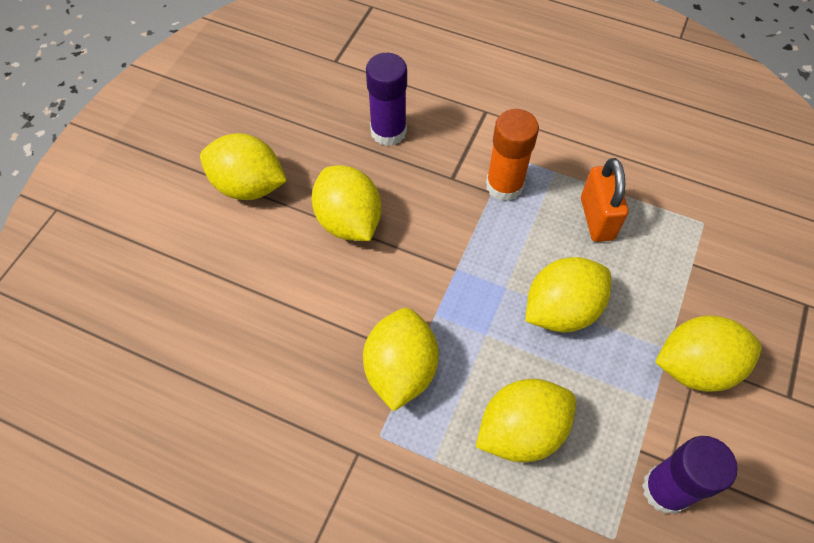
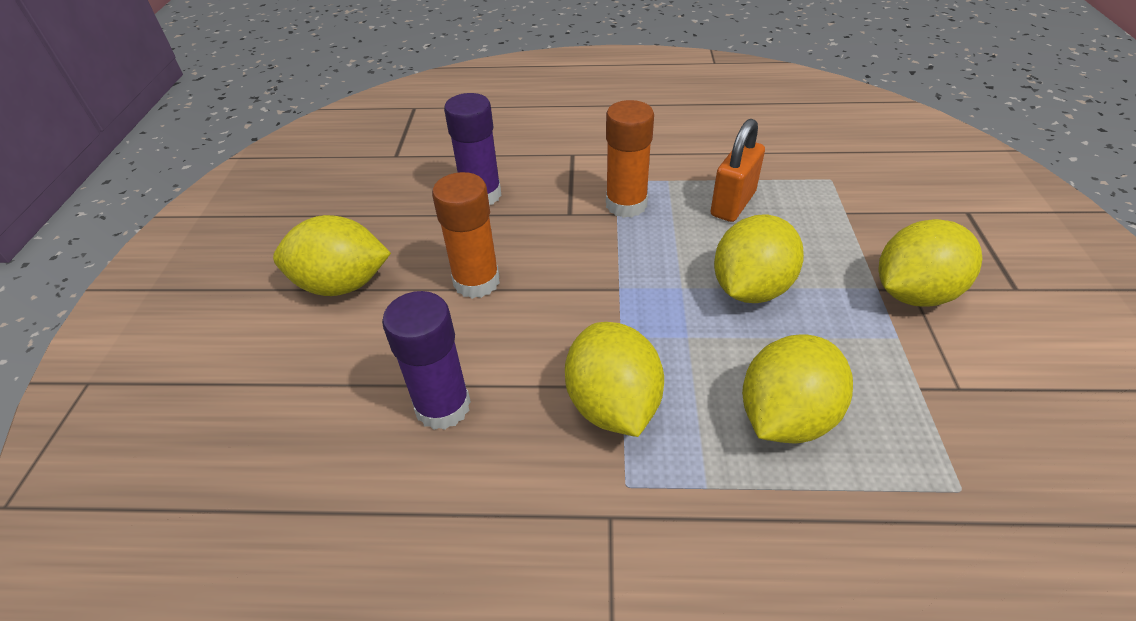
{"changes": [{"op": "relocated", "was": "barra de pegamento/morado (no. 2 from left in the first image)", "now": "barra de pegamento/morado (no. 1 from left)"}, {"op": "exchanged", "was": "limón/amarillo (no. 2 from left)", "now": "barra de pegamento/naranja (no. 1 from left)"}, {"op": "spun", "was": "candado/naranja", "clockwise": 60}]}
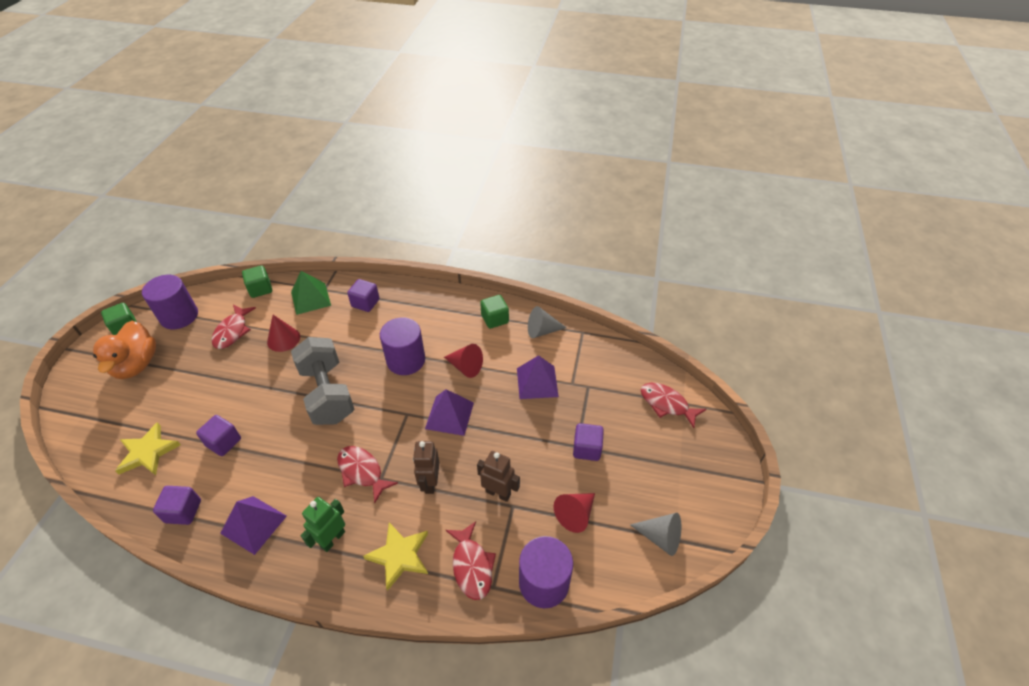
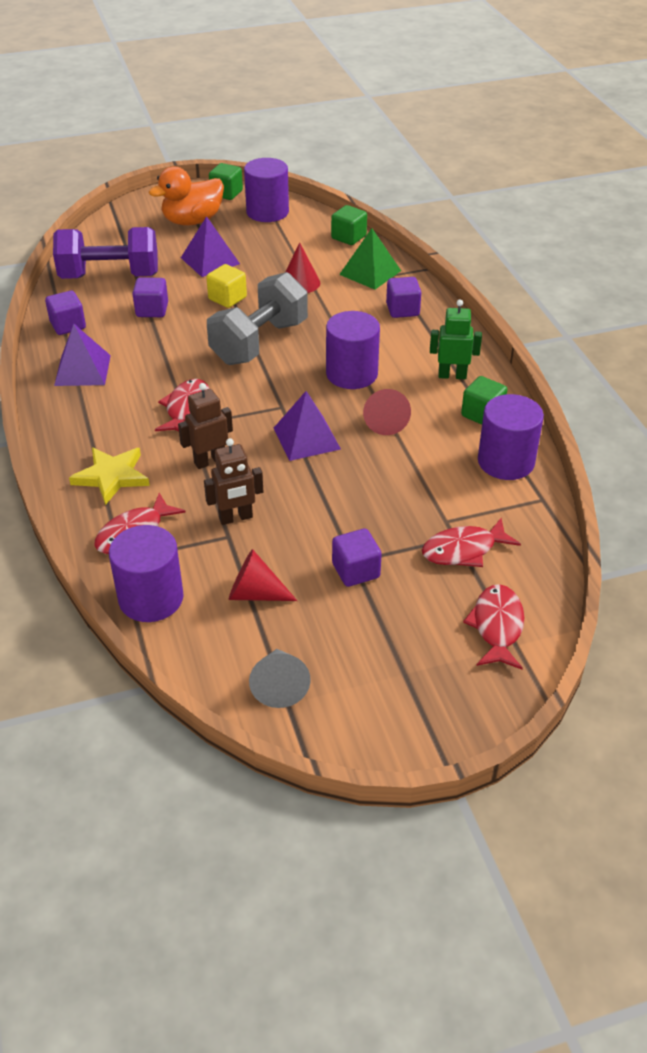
{"changes": [{"op": "exchanged", "was": "estrella/amarillo (no. 1 from left)", "now": "mancuerna/morado"}, {"op": "relocated", "was": "pirámide/morado (no. 3 from left in the first image)", "now": "pirámide/morado (no. 2 from left)"}, {"op": "spun", "was": "robot/marrón (no. 2 from left)", "clockwise": 75}, {"op": "appeared", "now": "cubo/amarillo"}, {"op": "relocated", "was": "pez/rojo (no. 1 from left in the first image)", "now": "pez/rojo (no. 3 from left)"}, {"op": "relocated", "was": "robot/verde"}, {"op": "exchanged", "was": "cono/gris (no. 1 from left)", "now": "cilindro/morado (no. 4 from left)"}]}
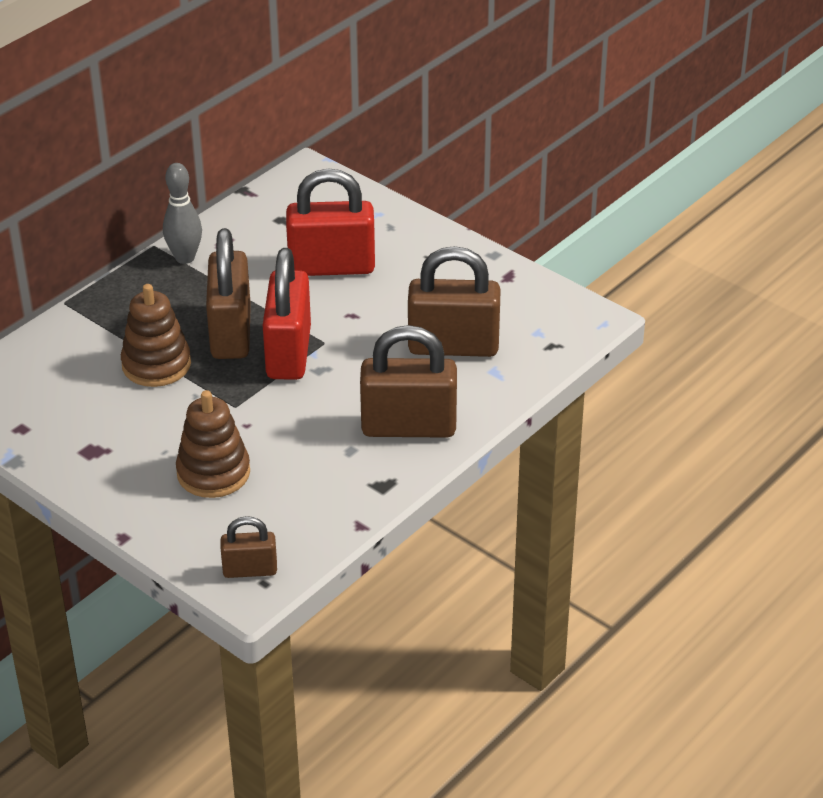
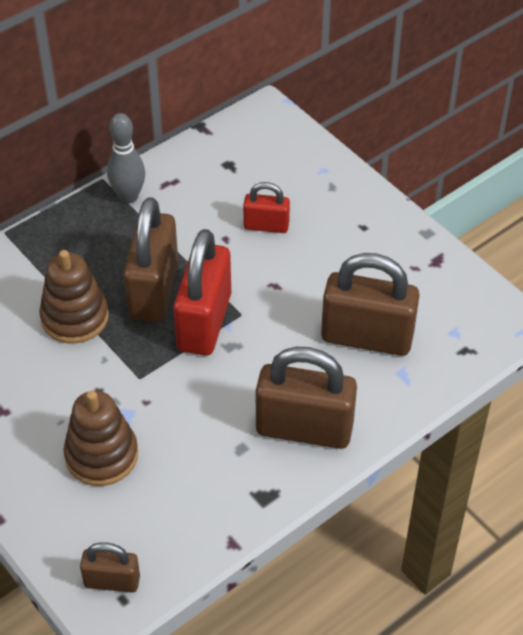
{"changes": [{"op": "size", "was": "candado/rojo (no. 2 from left)", "ratio": 0.53}]}
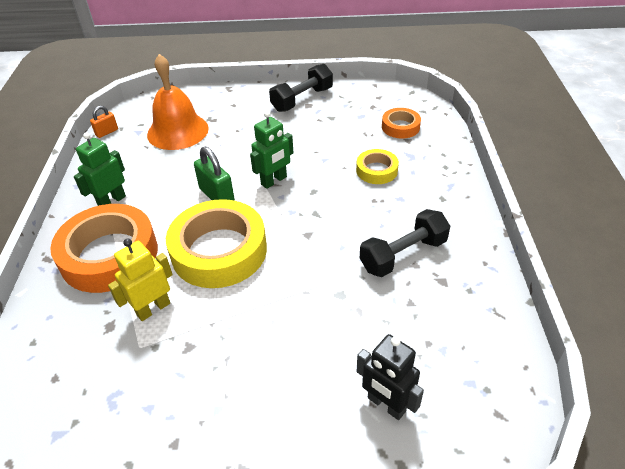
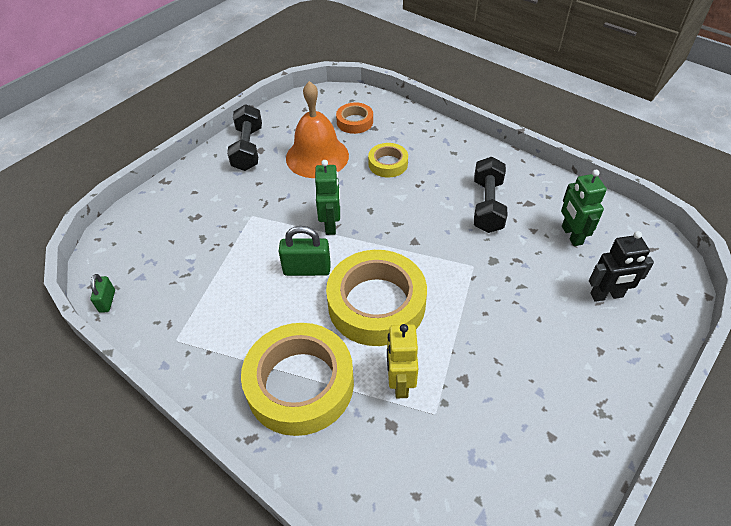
{"changes": [{"op": "colour", "was": "candado/naranja", "now": "candado/verde (no. 1 from left)"}, {"op": "colour", "was": "cinta adhesiva/naranja (no. 1 from left)", "now": "cinta adhesiva/amarillo (no. 1 from left)"}, {"op": "relocated", "was": "campana/naranja"}, {"op": "relocated", "was": "robot/verde (no. 1 from left in the first image)", "now": "robot/verde (no. 2 from left)"}]}
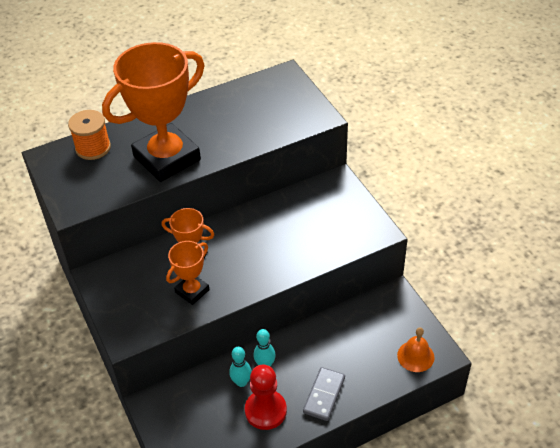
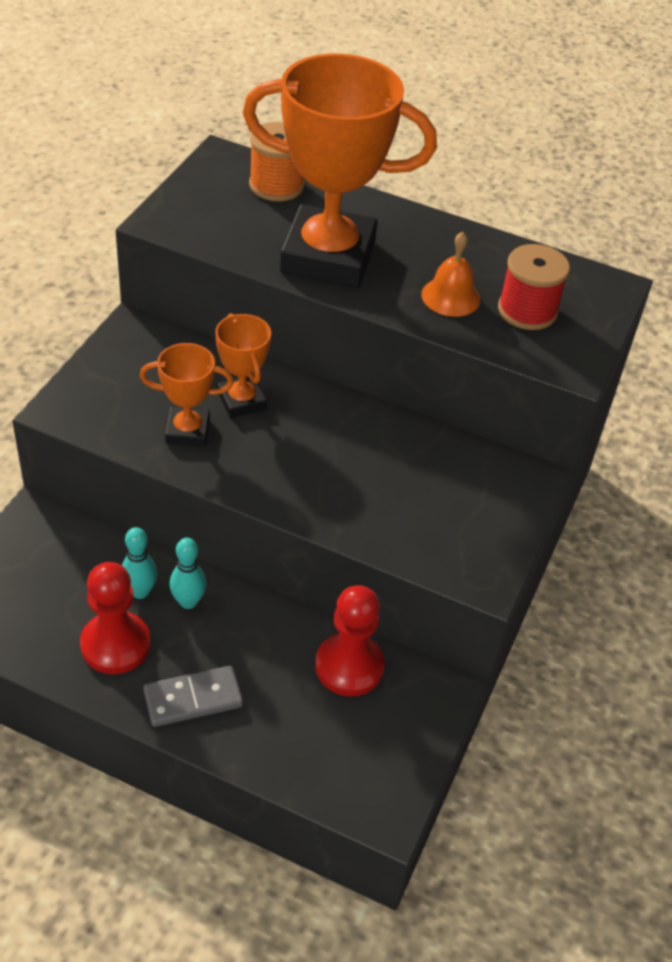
{"changes": [{"op": "appeared", "now": "peón/rojo (no. 2 from left)"}, {"op": "relocated", "was": "campana/naranja"}, {"op": "appeared", "now": "carrete/rojo"}]}
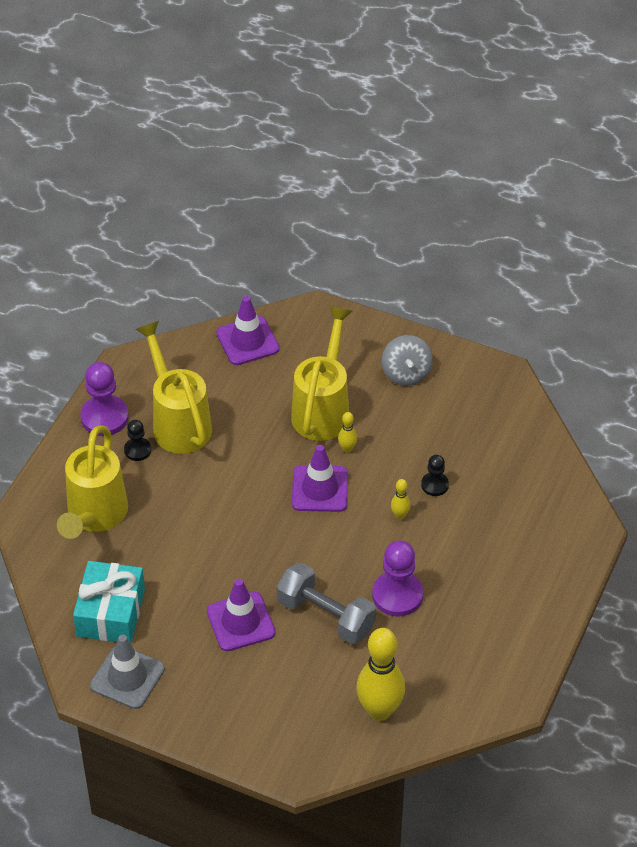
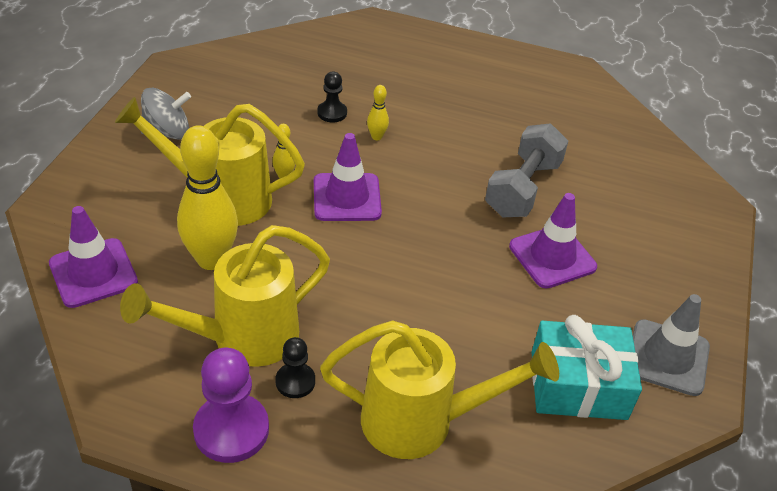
{"changes": [{"op": "relocated", "was": "bolo/amarillo (no. 2 from left in the first image)", "now": "bolo/amarillo (no. 1 from left)"}, {"op": "missing", "was": "peón/morado (no. 2 from left)"}]}
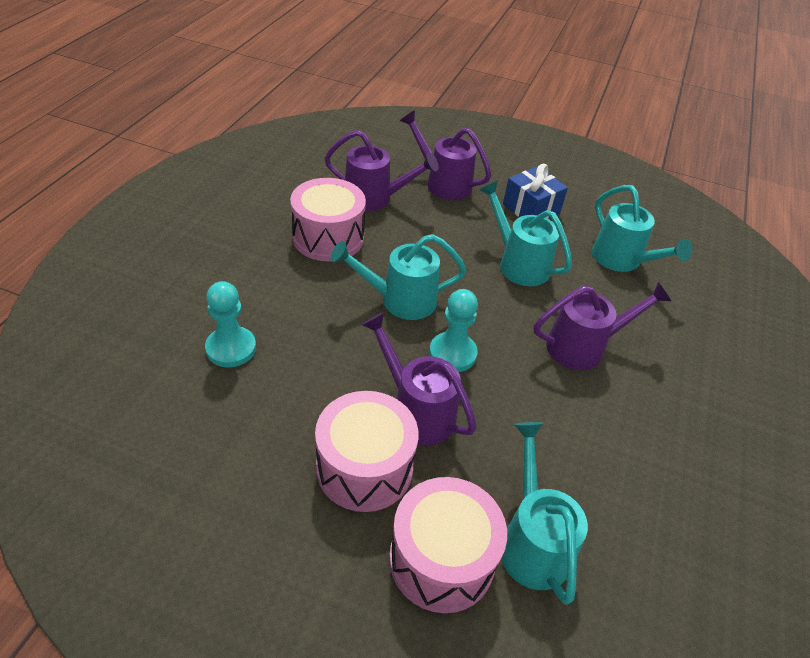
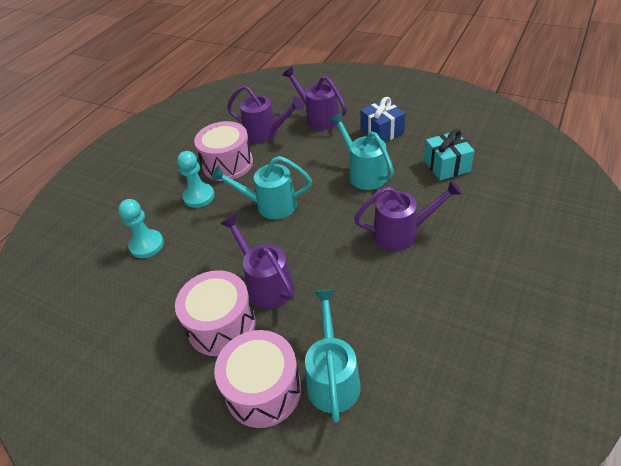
{"changes": [{"op": "relocated", "was": "peón/turquesa (no. 2 from left)"}, {"op": "exchanged", "was": "regadera/turquesa (no. 4 from left)", "now": "regalo/turquesa"}]}
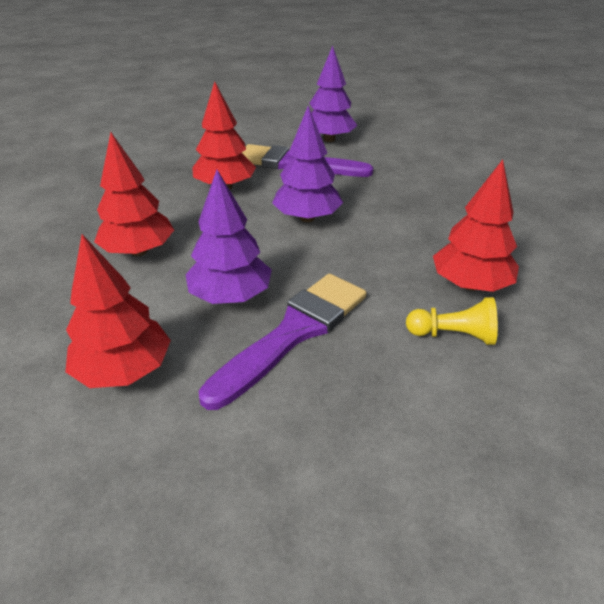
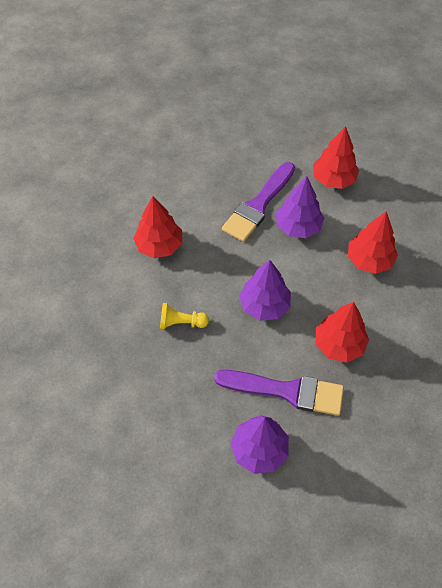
{"changes": [{"op": "relocated", "was": "peón/amarillo"}]}
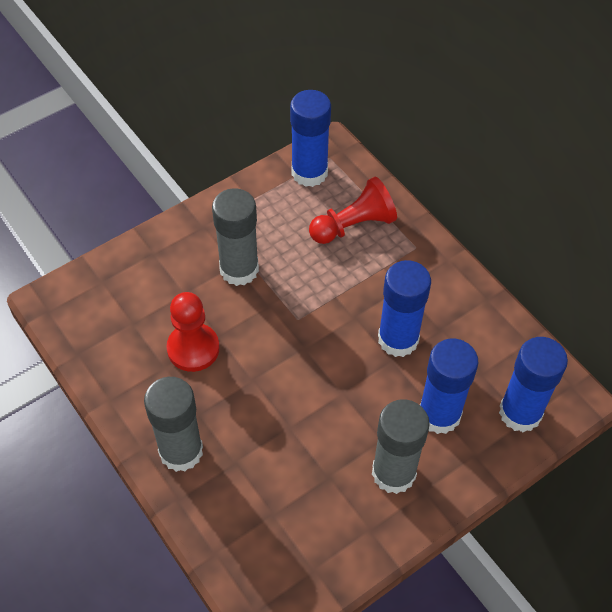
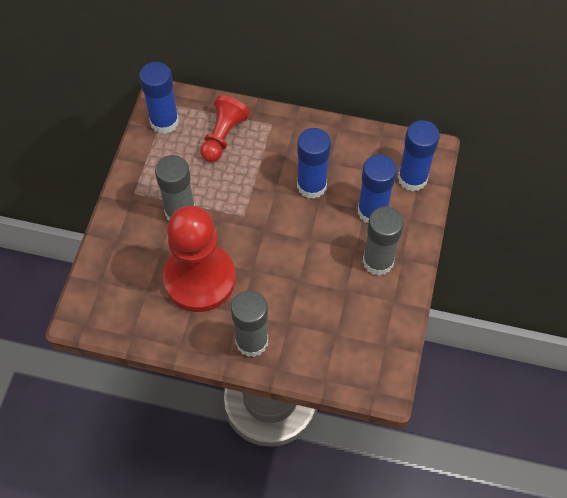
{"changes": [{"op": "size", "was": "peón/rojo (no. 1 from left)", "ratio": 1.79}]}
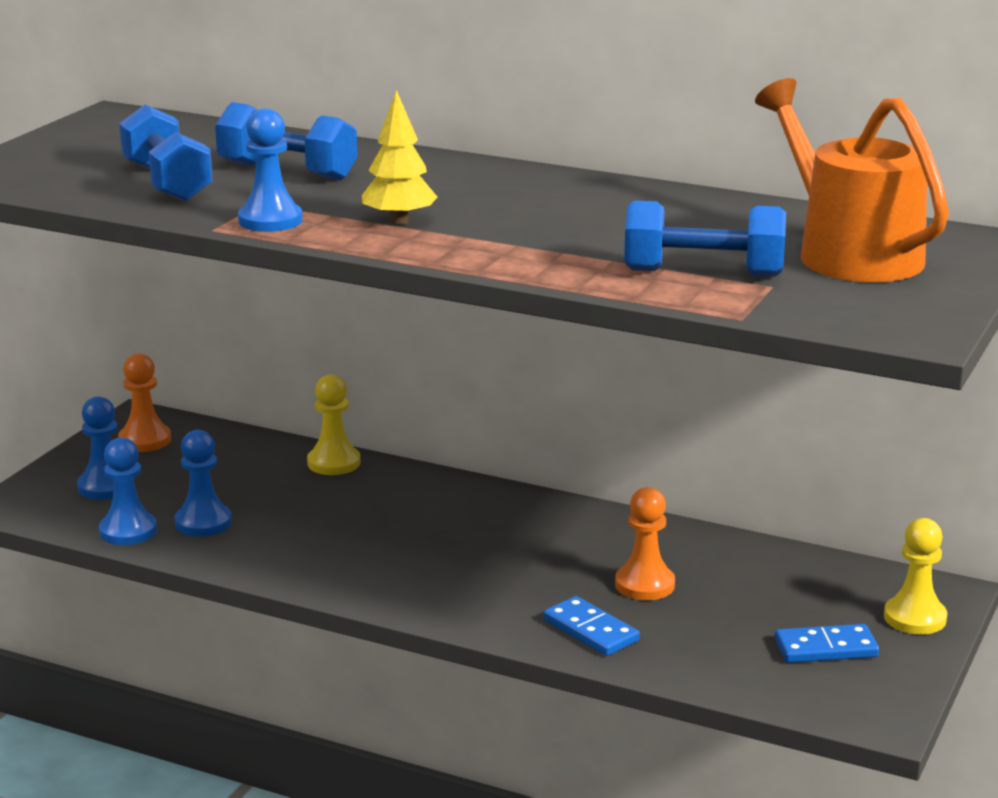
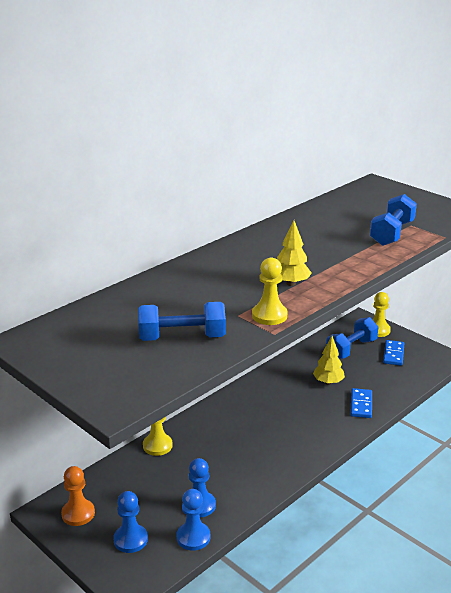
{"changes": [{"op": "colour", "was": "peón/azul (no. 4 from left)", "now": "peón/amarillo (no. 2 from left)"}, {"op": "exchanged", "was": "peón/naranja (no. 2 from left)", "now": "árbol/amarillo (no. 2 from left)"}, {"op": "relocated", "was": "mancuerna/azul (no. 2 from left)"}, {"op": "spun", "was": "ficha de dominó/azul (no. 1 from left)", "clockwise": -60}, {"op": "missing", "was": "regadera/naranja"}]}
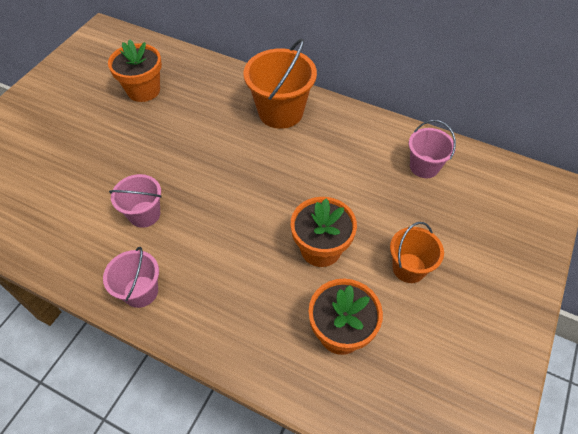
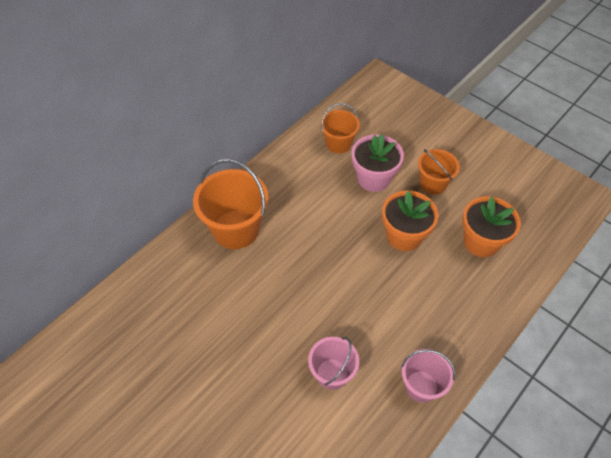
{"changes": [{"op": "colour", "was": "balde/rosa (no. 3 from left)", "now": "balde/naranja (no. 2 from left)"}, {"op": "appeared", "now": "maceta/rosa"}, {"op": "missing", "was": "maceta/naranja (no. 1 from left)"}]}
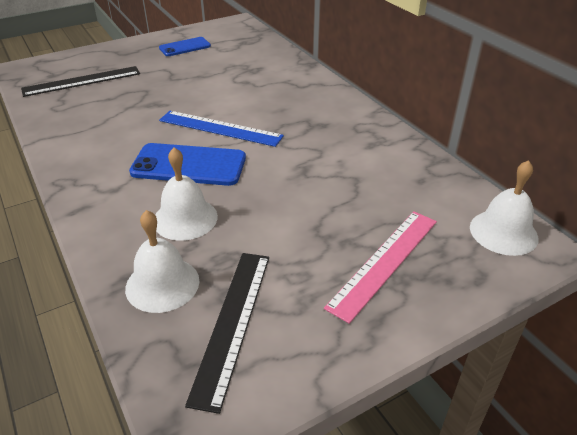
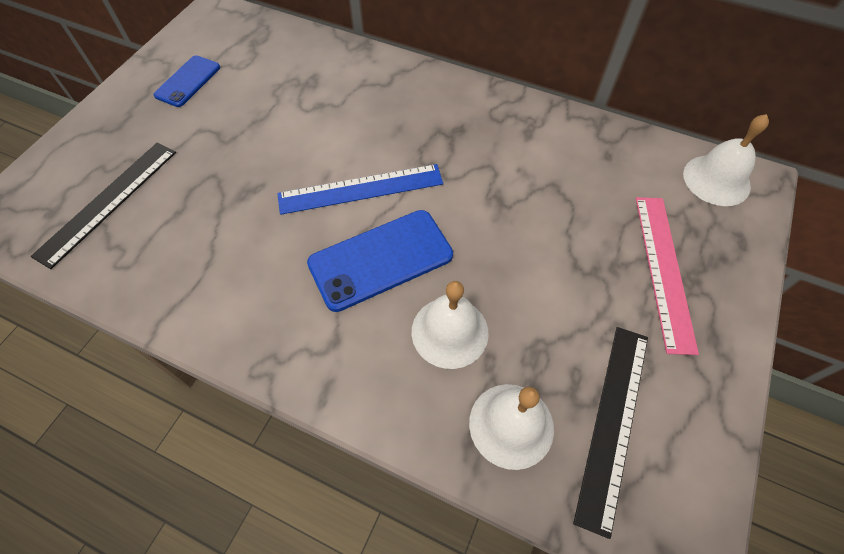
{"changes": [{"op": "spun", "was": "regla/negro (no. 2 from left)", "clockwise": 45}]}
